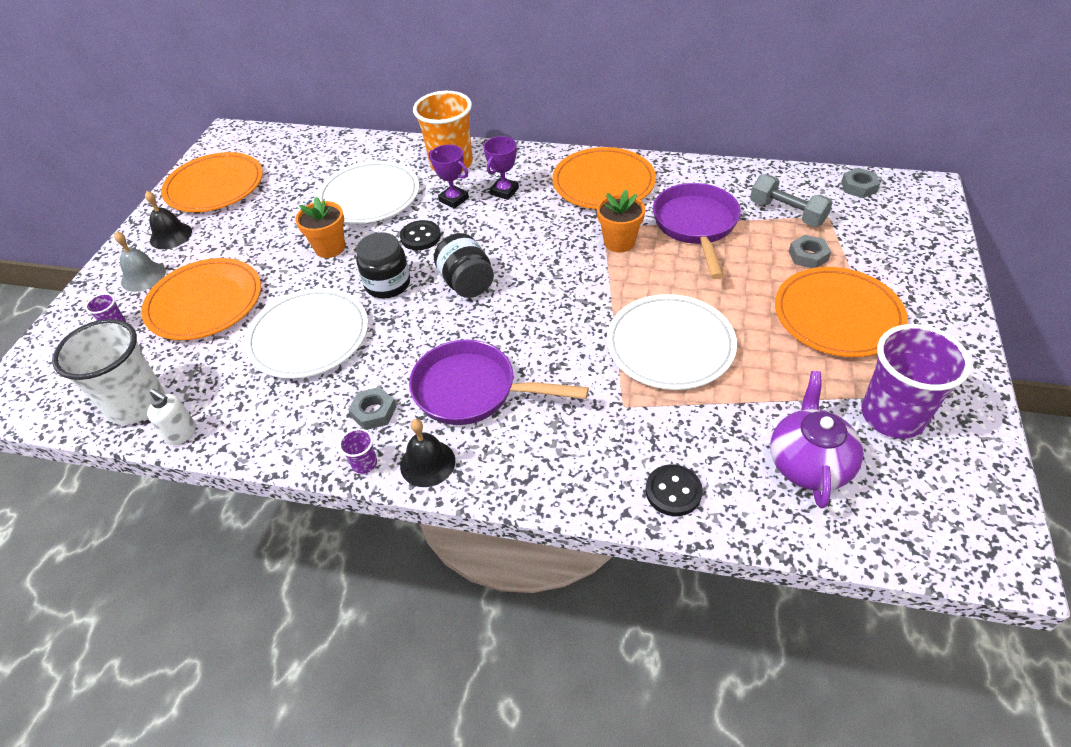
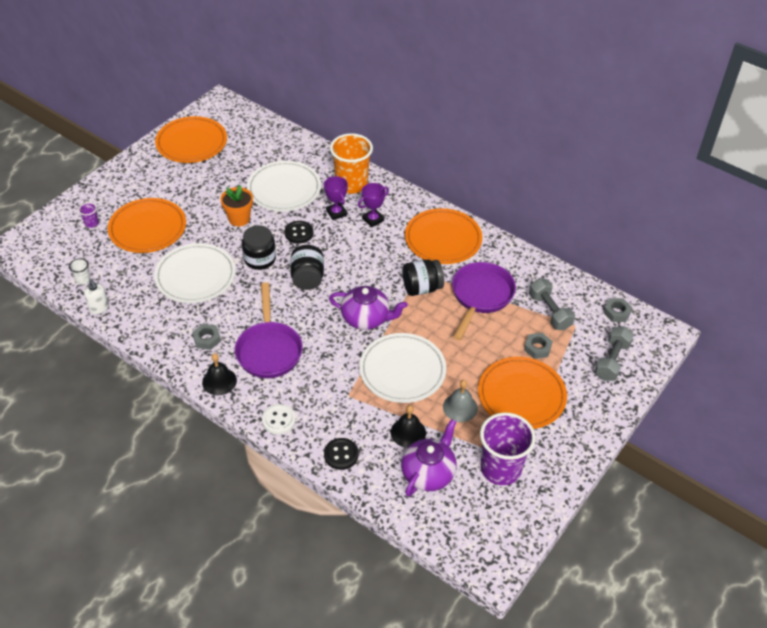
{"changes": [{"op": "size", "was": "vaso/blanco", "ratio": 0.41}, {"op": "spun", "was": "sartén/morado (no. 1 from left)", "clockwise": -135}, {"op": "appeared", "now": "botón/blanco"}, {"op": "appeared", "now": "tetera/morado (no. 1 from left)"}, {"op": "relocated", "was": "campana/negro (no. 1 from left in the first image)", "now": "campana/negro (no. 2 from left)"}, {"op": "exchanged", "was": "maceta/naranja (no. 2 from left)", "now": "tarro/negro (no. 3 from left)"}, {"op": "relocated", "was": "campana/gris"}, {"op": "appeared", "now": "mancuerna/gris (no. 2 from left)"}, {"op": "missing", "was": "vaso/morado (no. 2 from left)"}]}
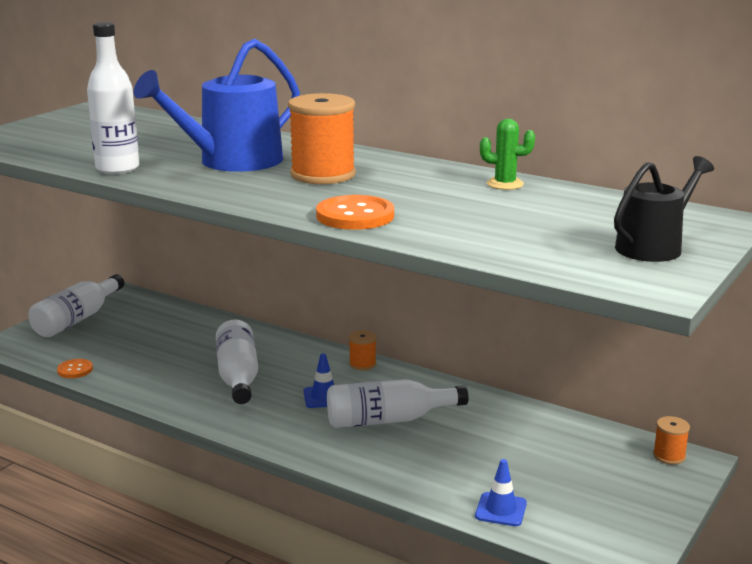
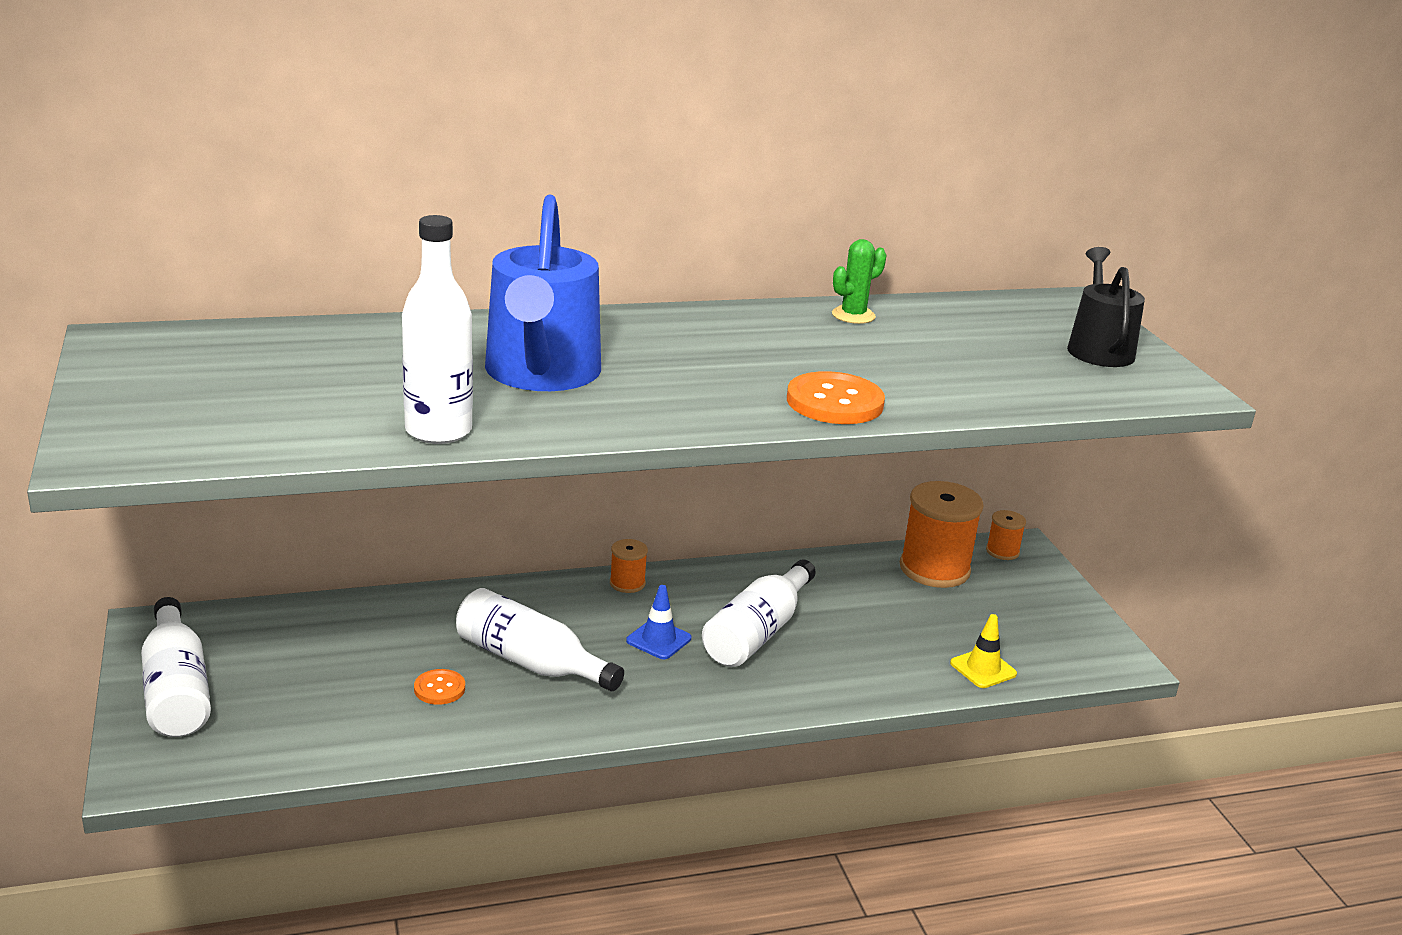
{"changes": [{"op": "relocated", "was": "botón/naranja (no. 1 from left)"}, {"op": "relocated", "was": "carrete/naranja (no. 1 from left in the first image)", "now": "carrete/naranja (no. 2 from left)"}, {"op": "colour", "was": "cono de tráfico/azul (no. 2 from left)", "now": "cono de tráfico/amarillo"}]}
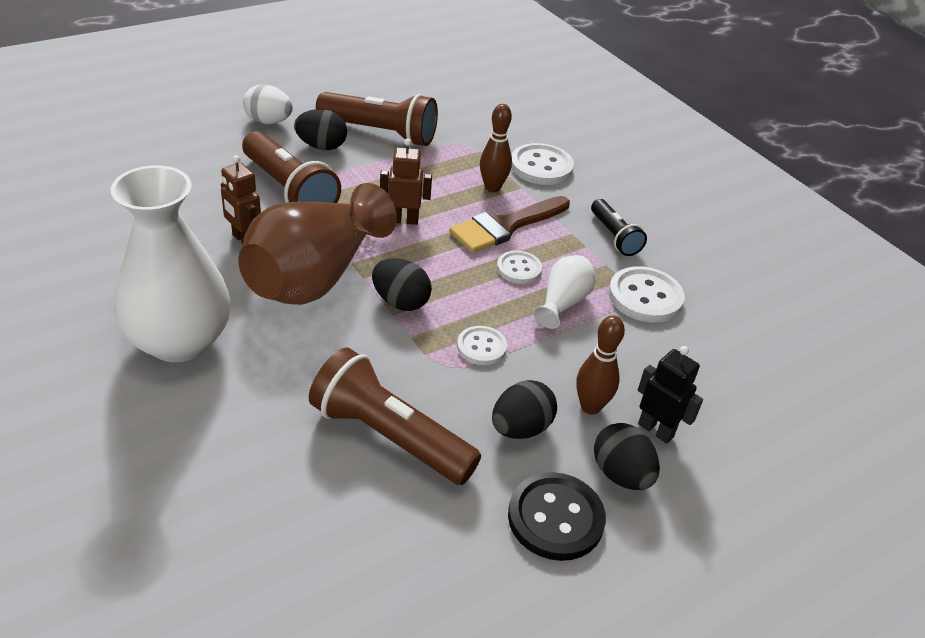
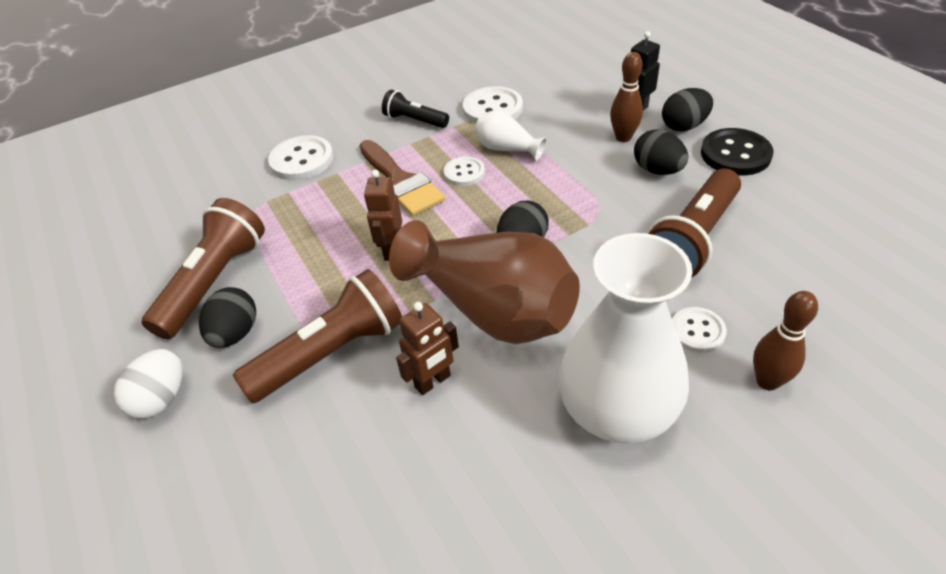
{"changes": [{"op": "spun", "was": "lámpara de mano/negro", "clockwise": -135}, {"op": "relocated", "was": "botón/blanco (no. 1 from left in the first image)", "now": "botón/blanco (no. 4 from left)"}, {"op": "relocated", "was": "bolo/marrón (no. 1 from left in the first image)", "now": "bolo/marrón (no. 2 from left)"}]}
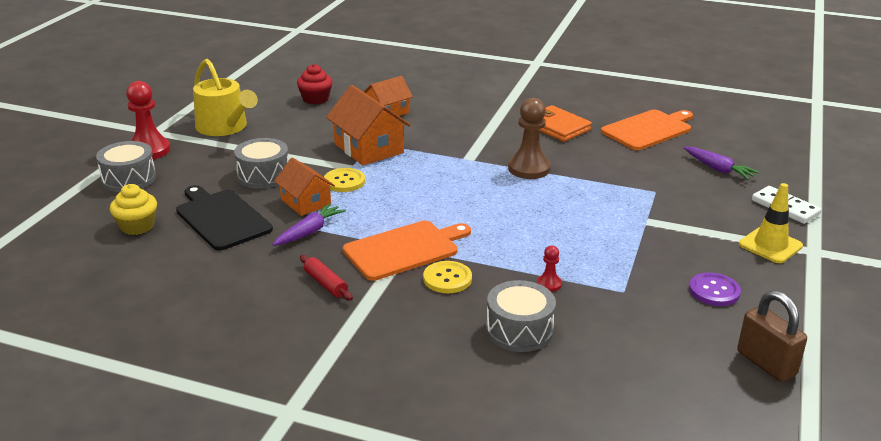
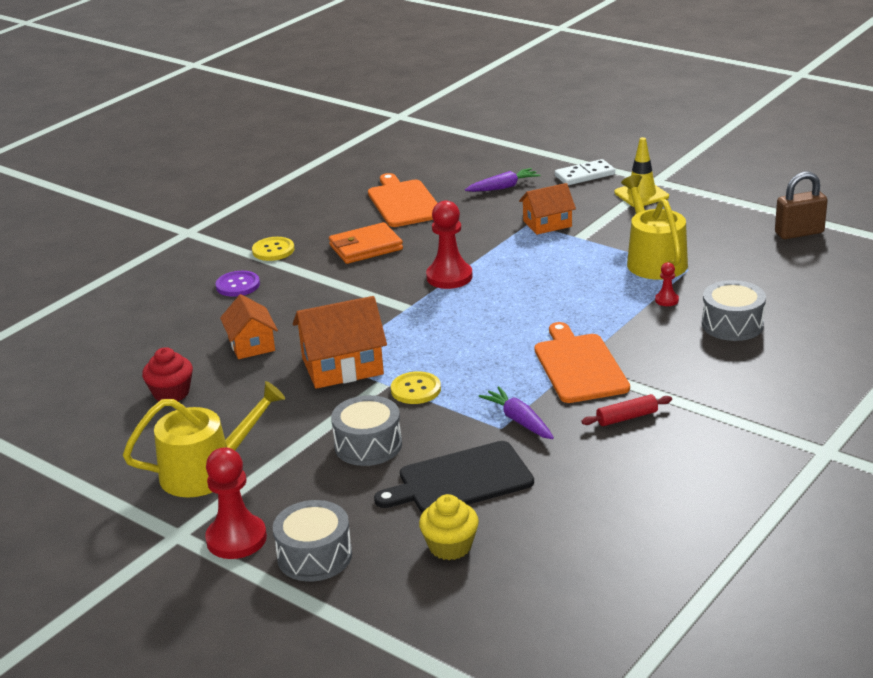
{"changes": [{"op": "relocated", "was": "botón/morado"}, {"op": "relocated", "was": "botón/amarillo (no. 2 from left in the first image)", "now": "botón/amarillo (no. 1 from left)"}, {"op": "colour", "was": "peón/marrón", "now": "peón/rojo (no. 2 from left)"}, {"op": "relocated", "was": "casa/naranja (no. 1 from left in the first image)", "now": "casa/naranja (no. 3 from left)"}, {"op": "appeared", "now": "regadera/amarillo (no. 2 from left)"}]}
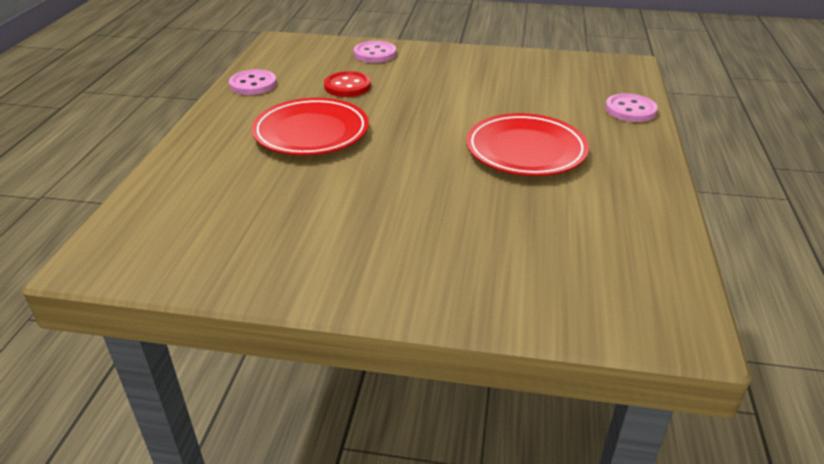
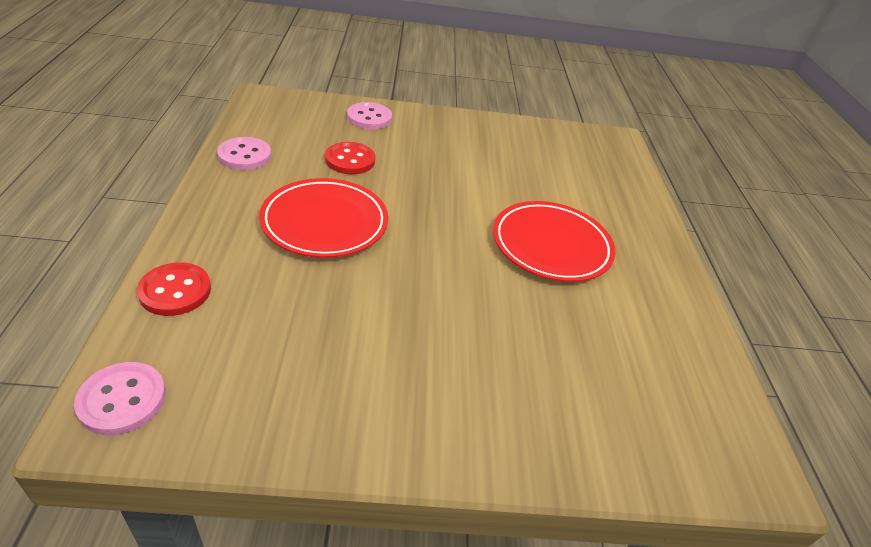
{"changes": [{"op": "relocated", "was": "botón/rosa (no. 3 from left in the first image)", "now": "botón/rosa (no. 1 from left)"}, {"op": "appeared", "now": "botón/rojo (no. 1 from left)"}]}
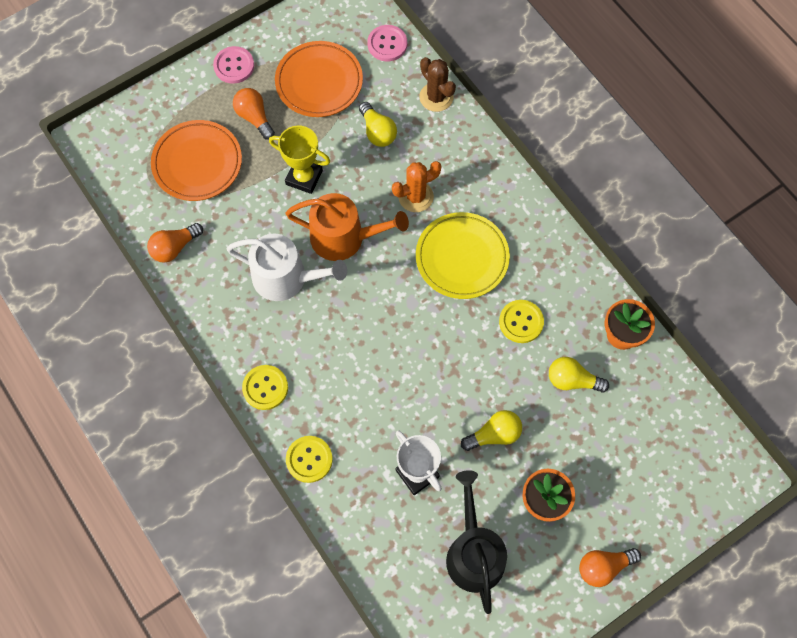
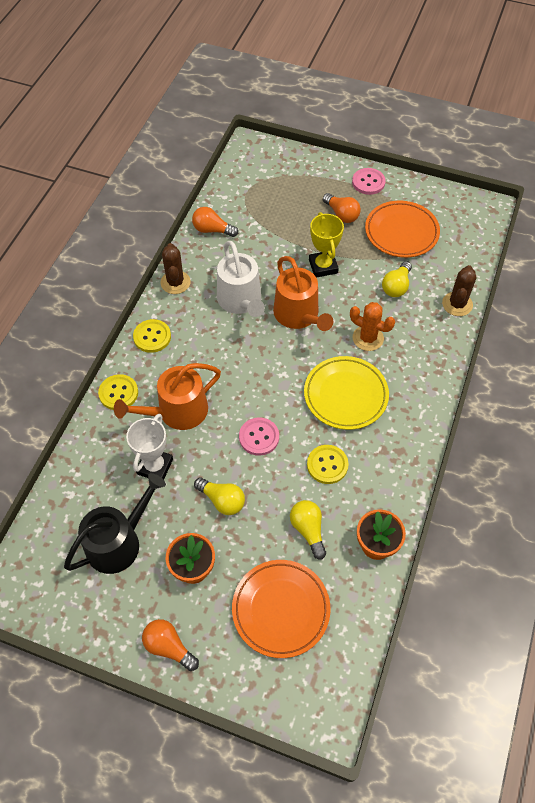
{"changes": [{"op": "appeared", "now": "regadera/naranja (no. 1 from left)"}, {"op": "appeared", "now": "cactus/marrón (no. 1 from left)"}, {"op": "relocated", "was": "plato/naranja (no. 1 from left)"}, {"op": "relocated", "was": "botón/rosa (no. 2 from left in the first image)", "now": "botón/rosa (no. 1 from left)"}, {"op": "spun", "was": "bombilla/naranja (no. 2 from left in the first image)", "clockwise": 120}]}
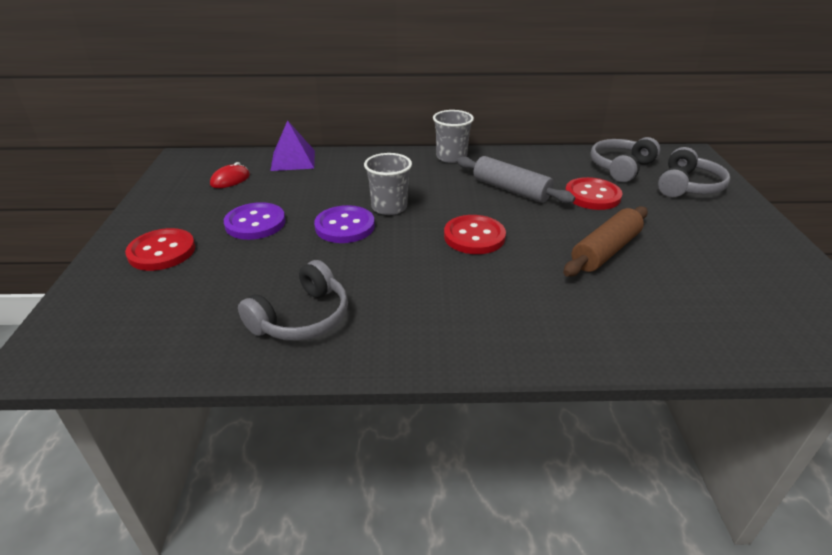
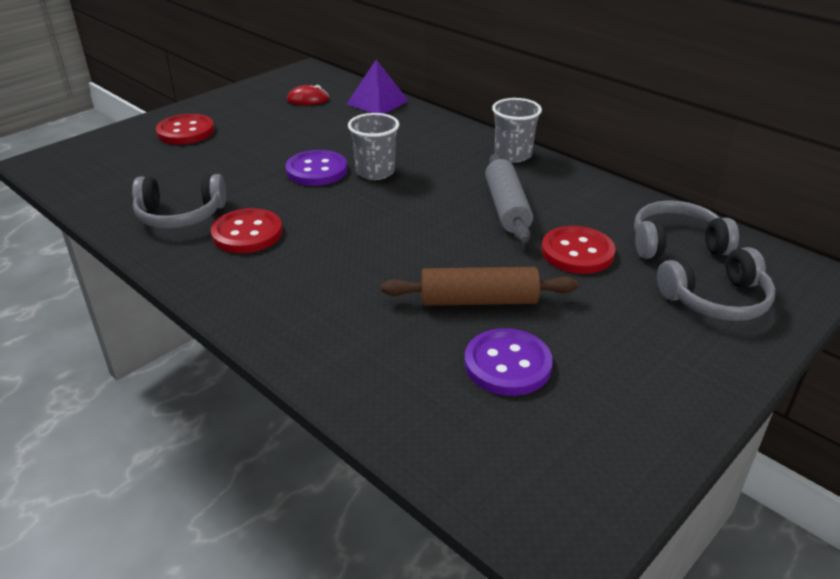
{"changes": [{"op": "relocated", "was": "botón/rojo (no. 2 from left)"}, {"op": "relocated", "was": "botón/morado (no. 1 from left in the first image)", "now": "botón/morado (no. 2 from left)"}]}
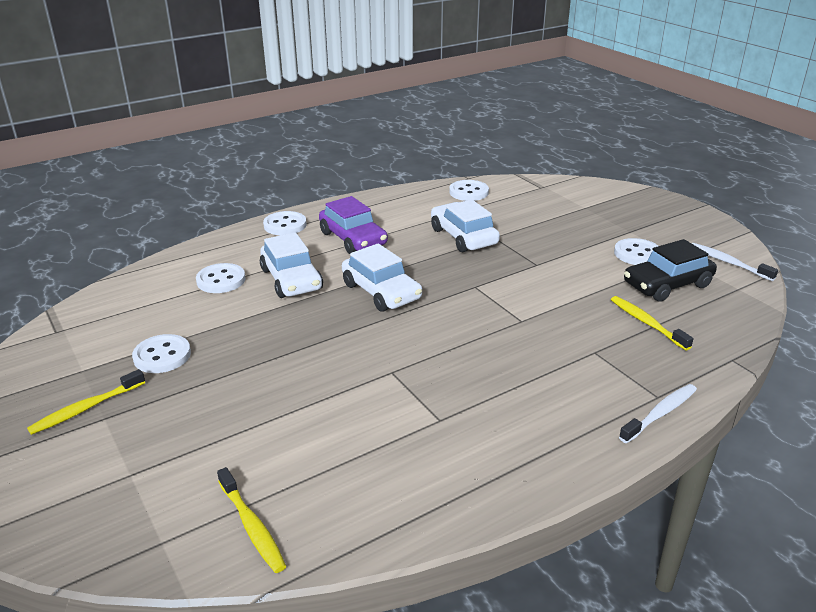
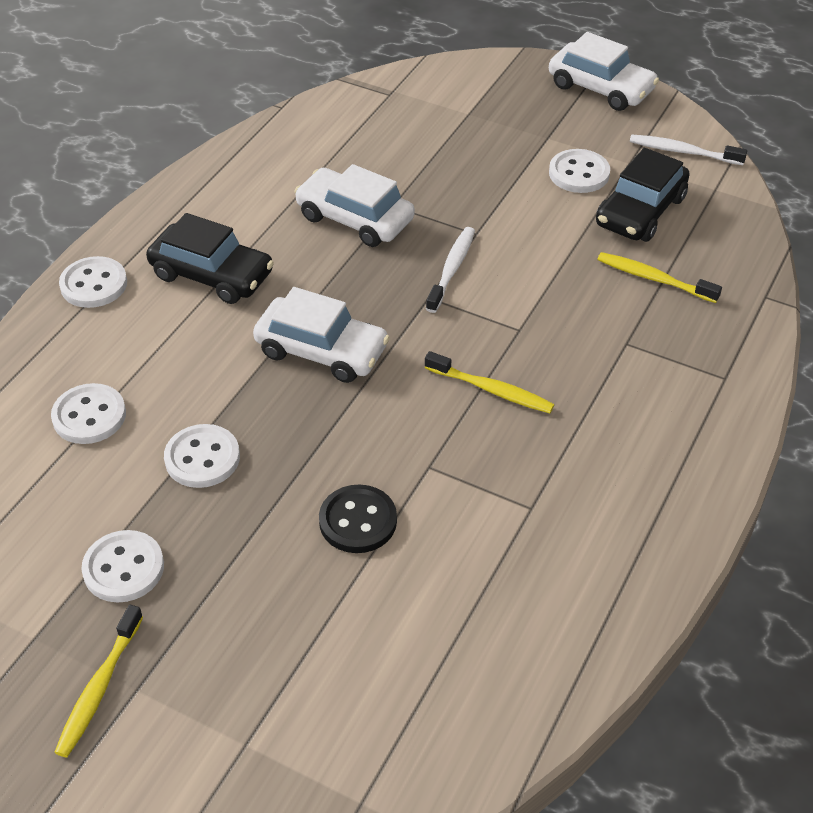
{"changes": [{"op": "colour", "was": "coche/morado", "now": "coche/negro (no. 1 from left)"}, {"op": "relocated", "was": "botón/blanco (no. 4 from left)"}, {"op": "appeared", "now": "botón/negro"}, {"op": "relocated", "was": "cepillo de dientes/amarillo (no. 2 from left)"}, {"op": "relocated", "was": "cepillo de dientes/blanco (no. 1 from left)"}, {"op": "relocated", "was": "coche/blanco (no. 1 from left in the first image)", "now": "coche/blanco (no. 3 from left)"}]}
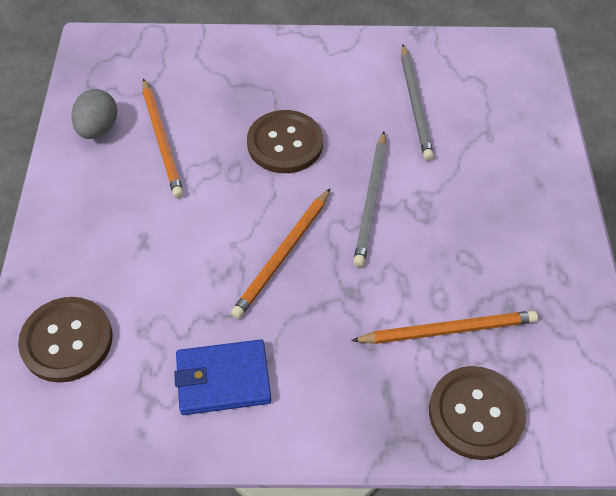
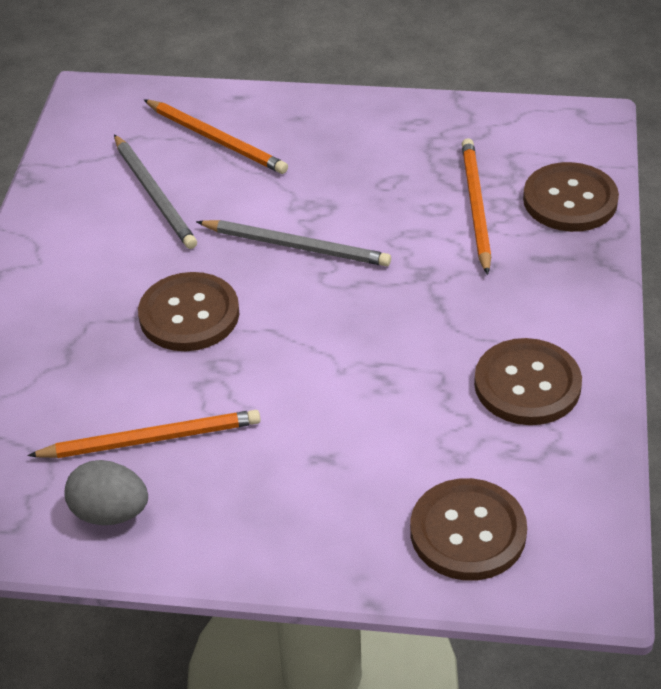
{"changes": [{"op": "spun", "was": "lápiz/gris (no. 2 from left in the first image)", "clockwise": 60}, {"op": "relocated", "was": "lápiz/naranja (no. 2 from left)"}, {"op": "exchanged", "was": "cartera/azul", "now": "botón/marrón (no. 3 from left)"}]}
